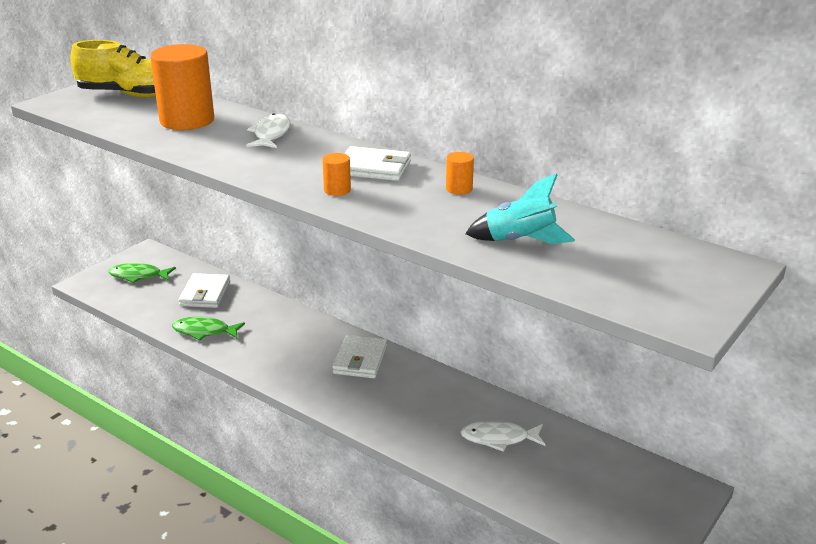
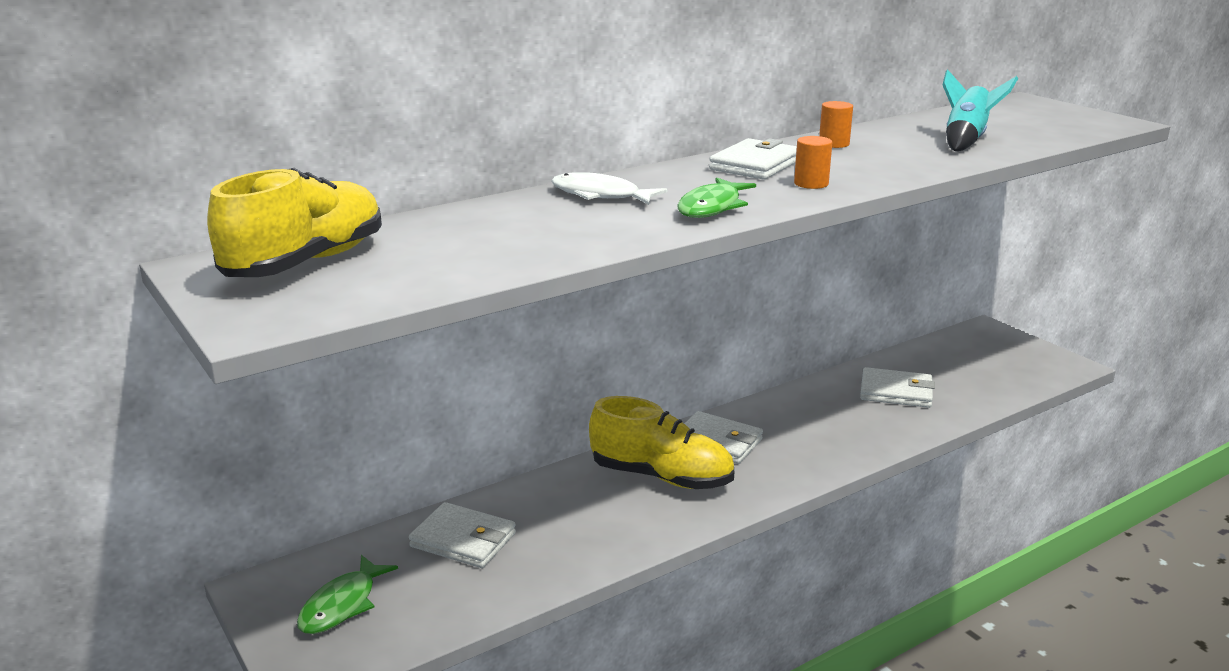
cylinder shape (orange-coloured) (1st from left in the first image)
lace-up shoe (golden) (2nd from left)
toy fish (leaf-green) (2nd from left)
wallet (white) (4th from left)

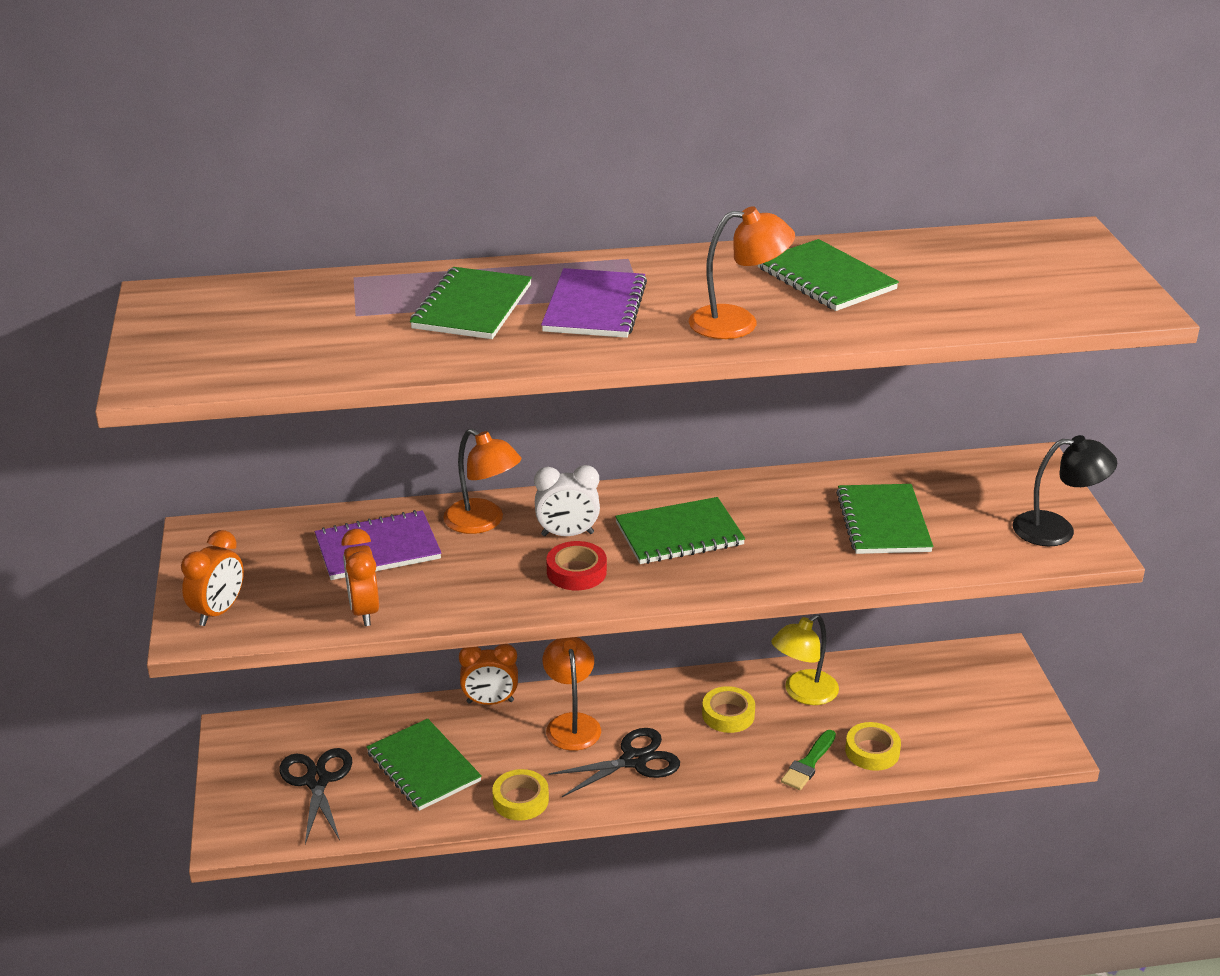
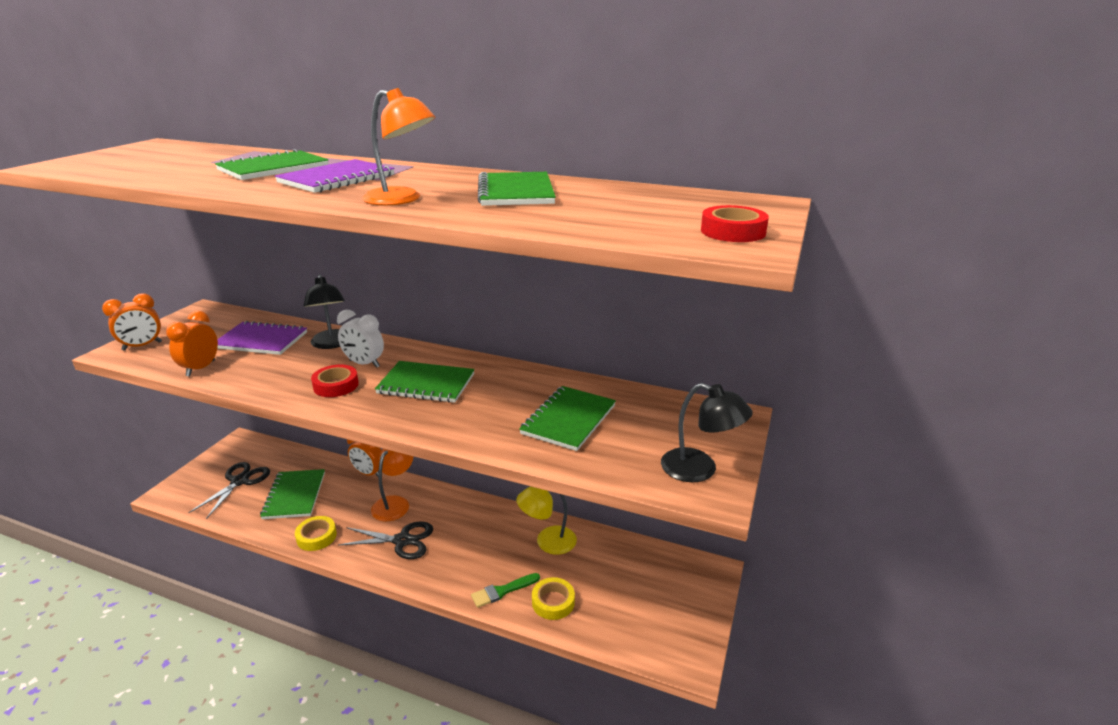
tape (golden) (2nd from left in the first image)
tape (scarlet) (2nd from left)
lamp (jet-black) (1st from left)

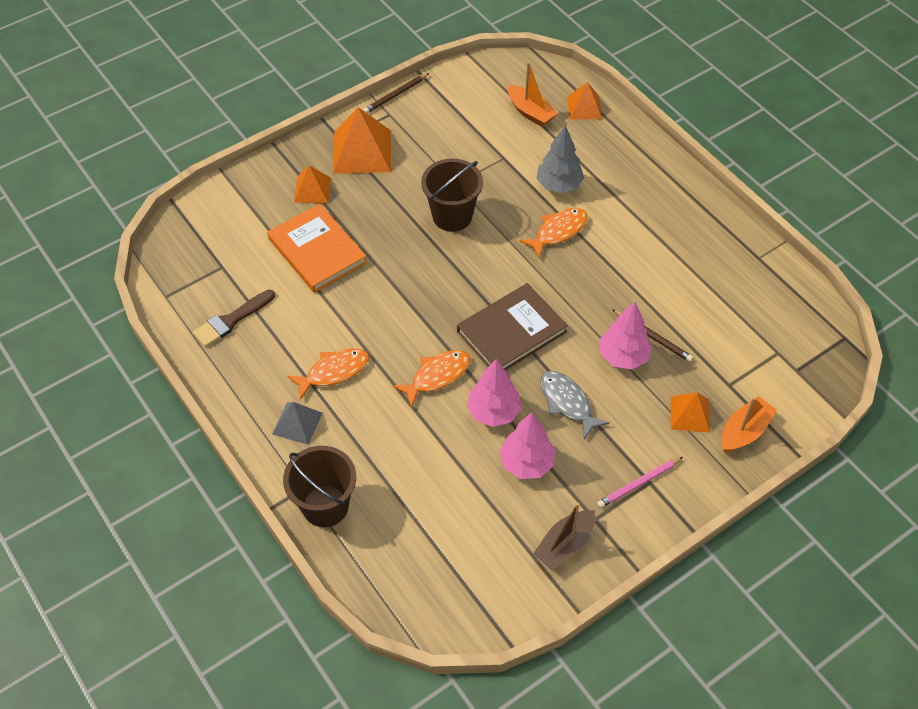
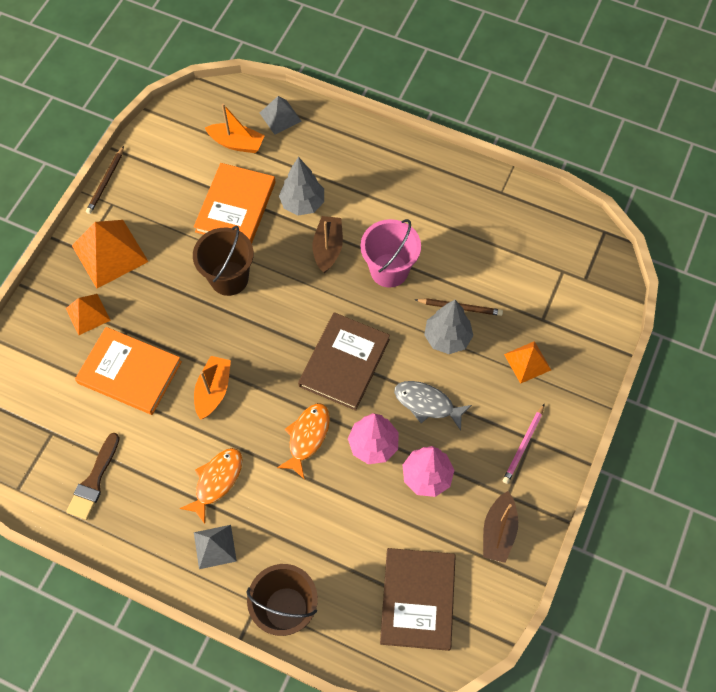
hardback (orange-coloured) (2nd from left)
pail (rosy)
hardback (russet) (2nd from left)
toy boat (orange-coloured) (1st from left)
toy boat (russet) (1st from left)
pyramid shape (gray) (2nd from left)
tree (gray) (2nd from left)

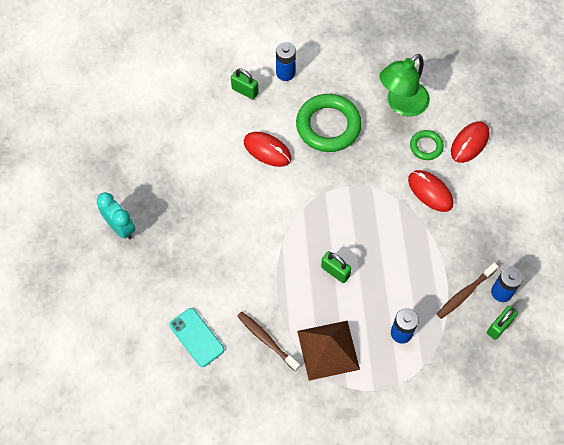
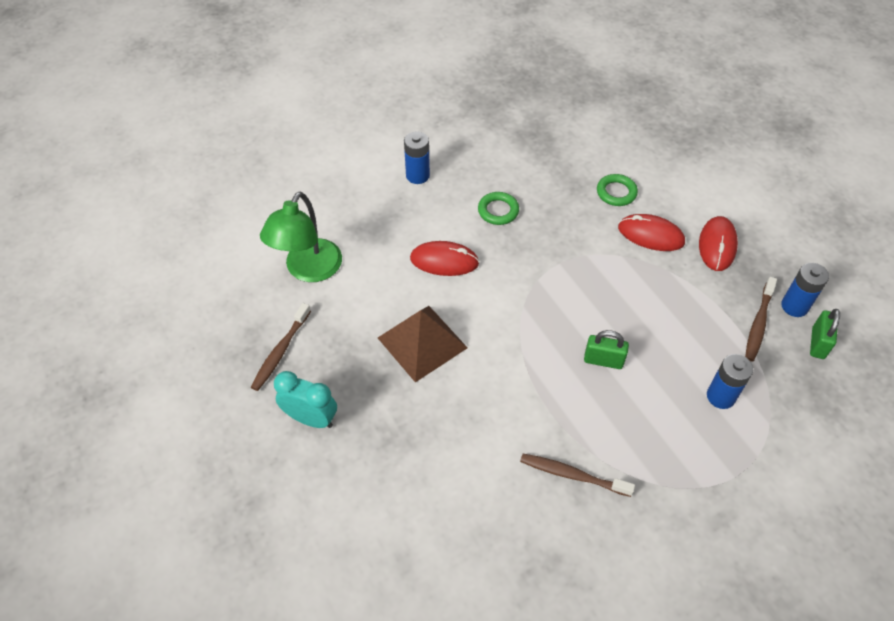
phone (turquoise)
small lock (leaf-green) (1st from left in the first image)
toothbrush (russet) (1st from left)
pyramid shape (russet)
lamp (leaf-green)
PC mouse (scarlet) (3rd from left)
hoop (leaf-green) (1st from left)

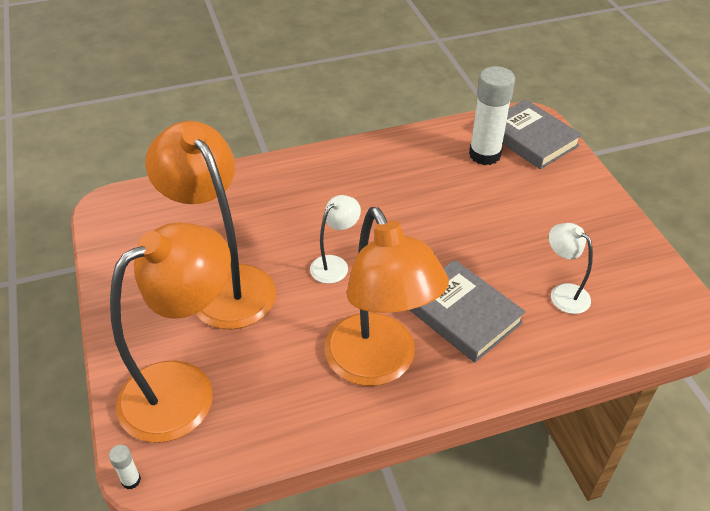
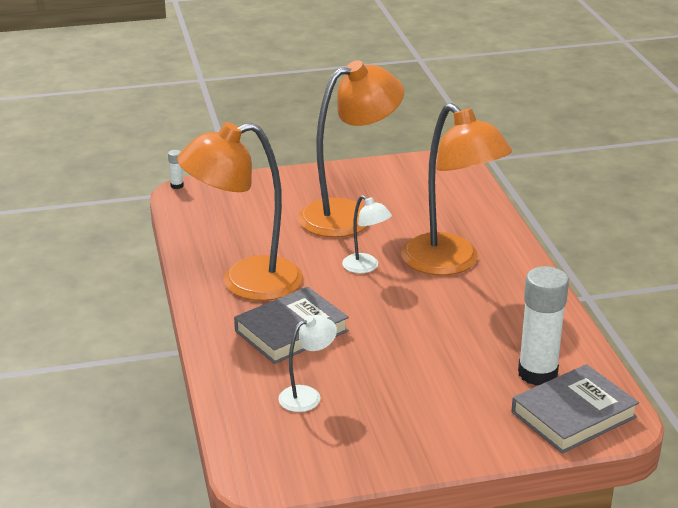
lamp (orange-coloured) (3rd from left)

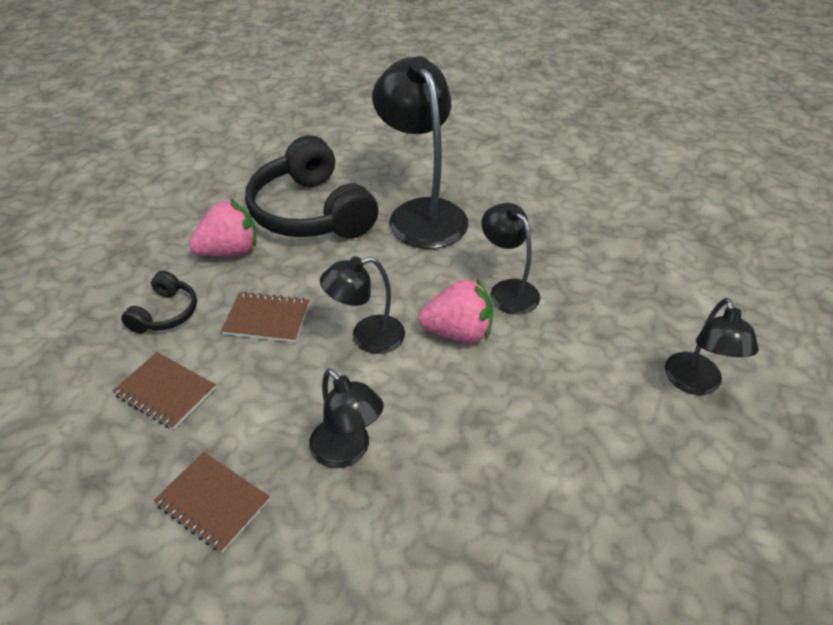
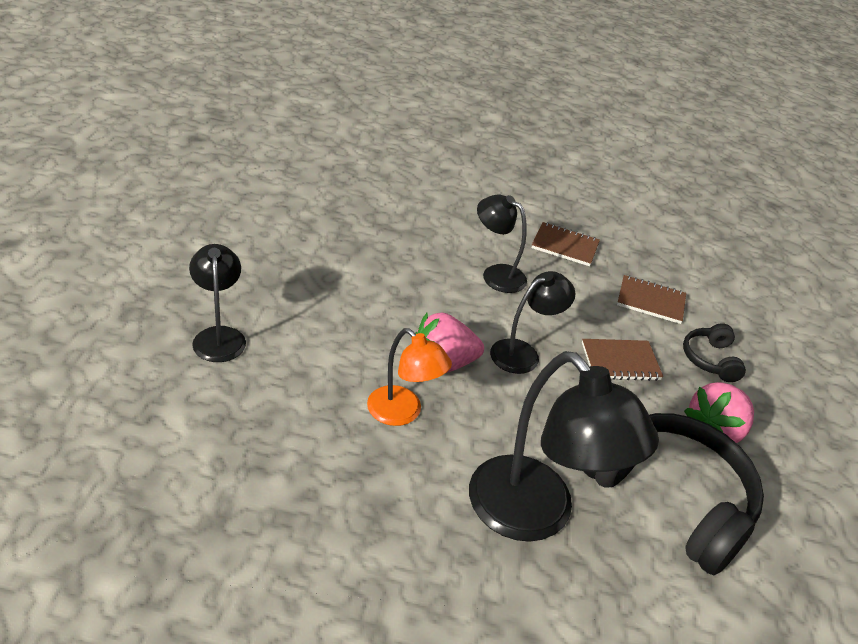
lamp (orange-coloured)

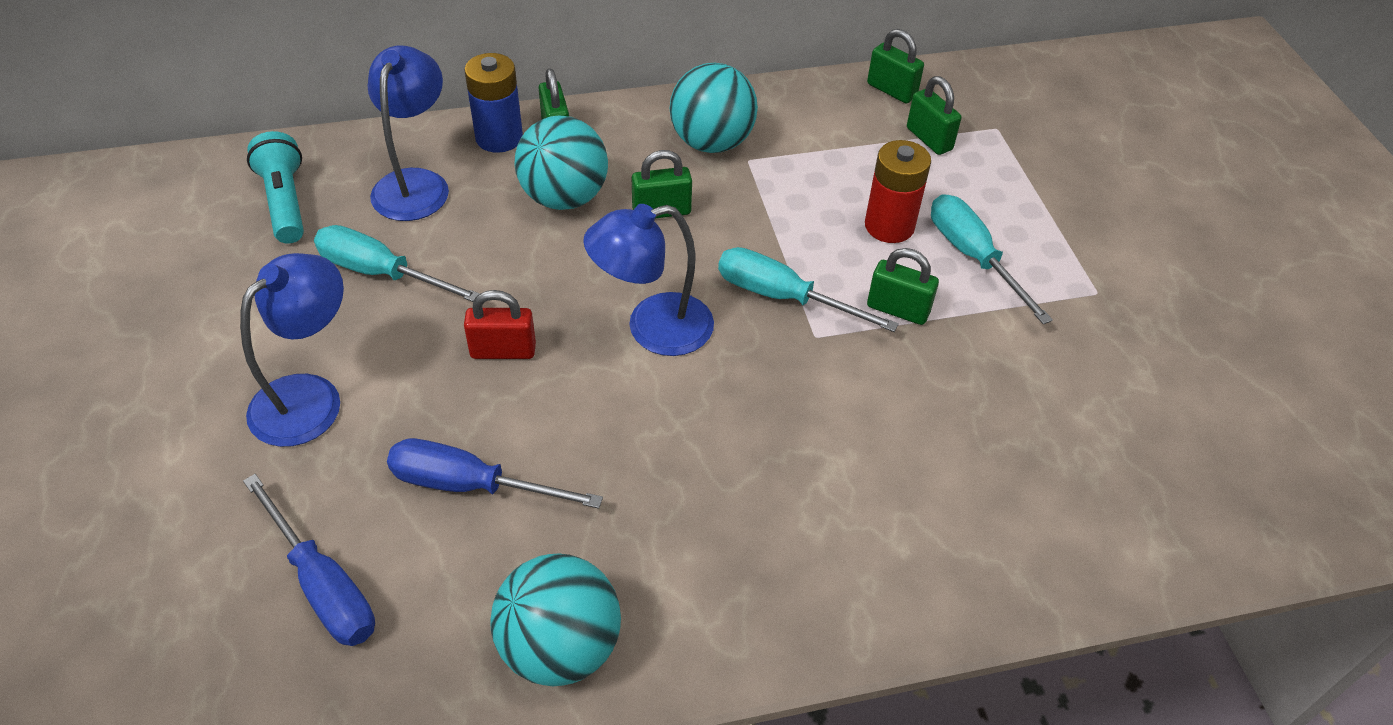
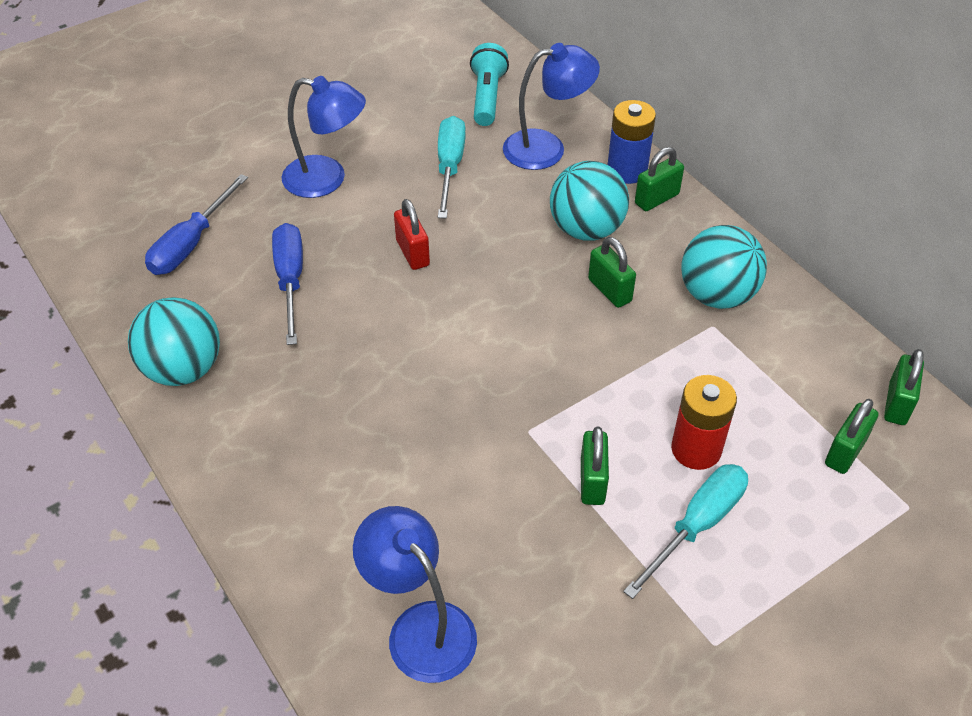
flat screwdriver (turquoise) (2nd from left in the first image)
lamp (royal blue) (2nd from left)
pocket torch (turquoise)

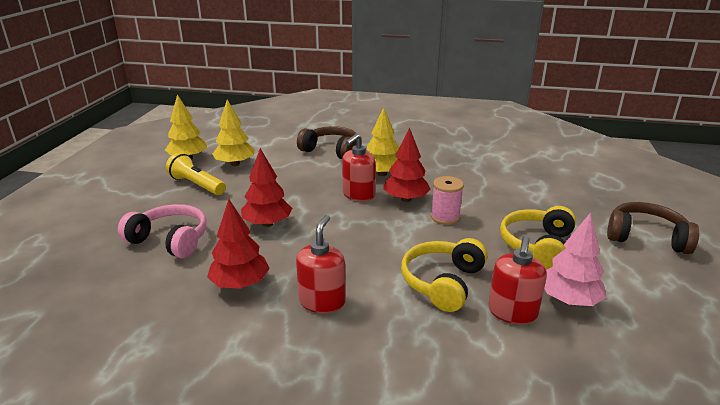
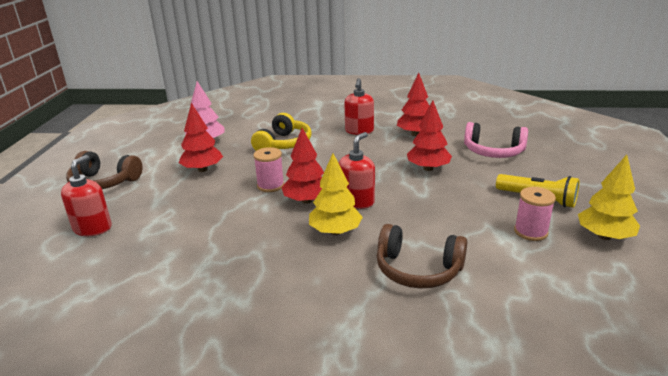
soap pump (scarlet) (1st from left)
spool (rosy) (2nd from left)
tree (scarlet) (1st from left)

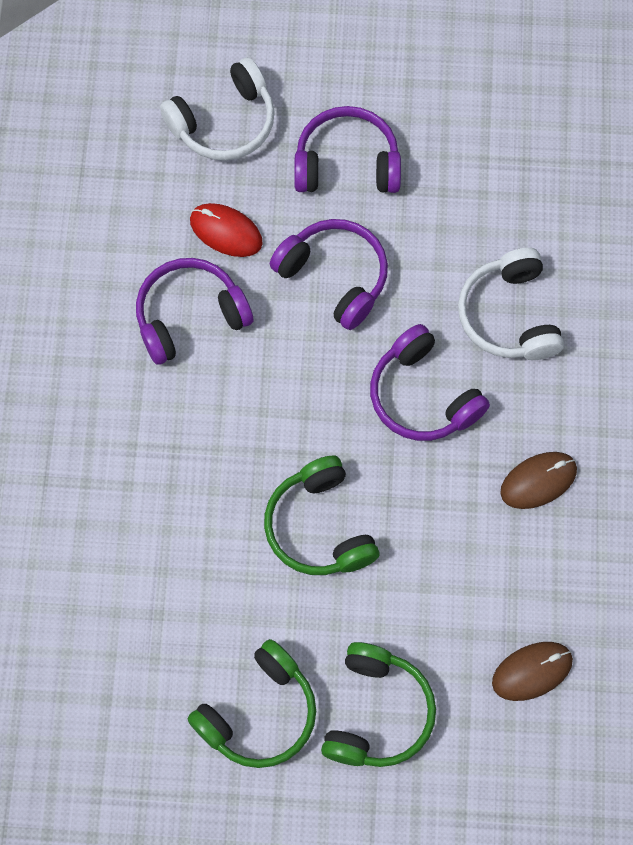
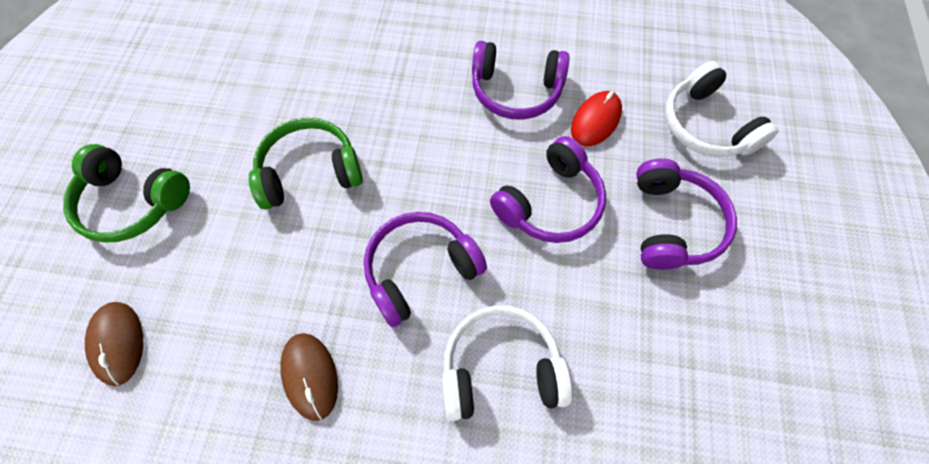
headphones (leaf-green) (1st from left in the first image)
headphones (violet) (2nd from left)

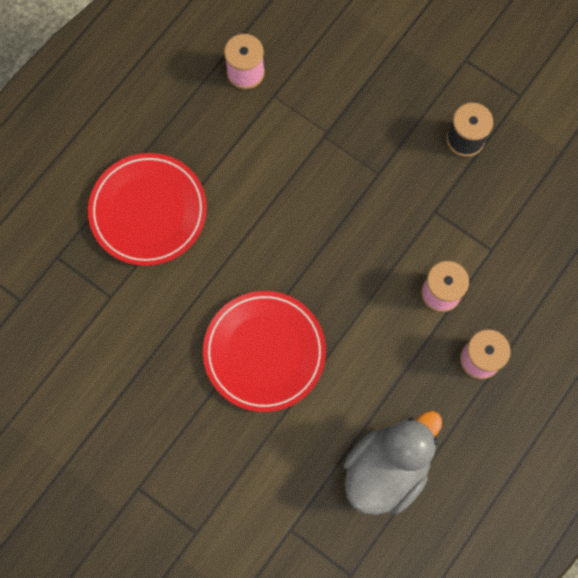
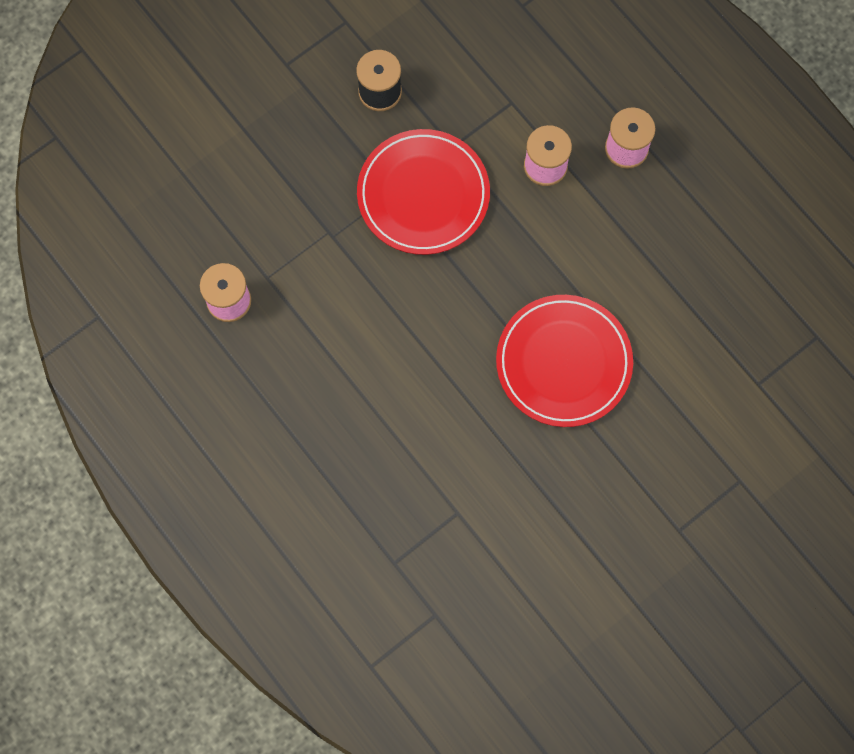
rubber duck (gray)
dinner plate (scarlet) (1st from left)

